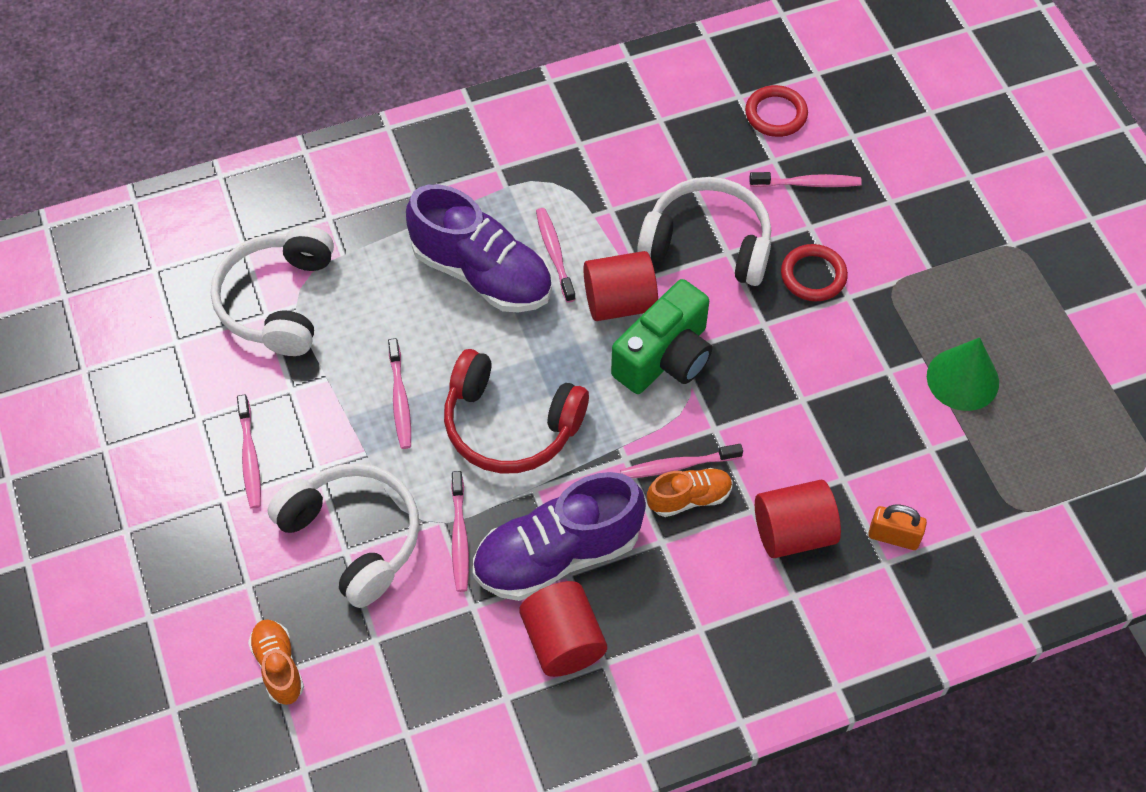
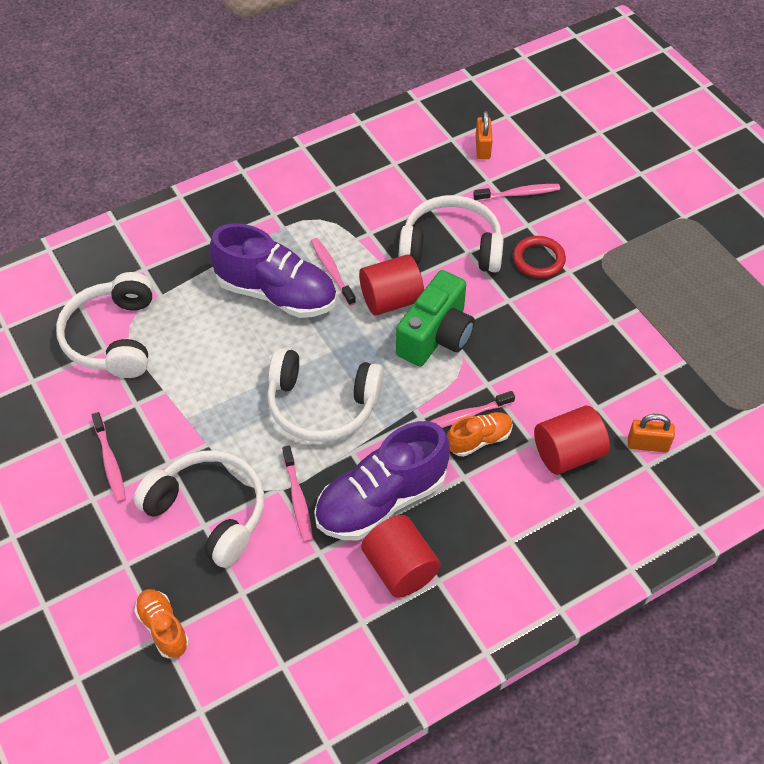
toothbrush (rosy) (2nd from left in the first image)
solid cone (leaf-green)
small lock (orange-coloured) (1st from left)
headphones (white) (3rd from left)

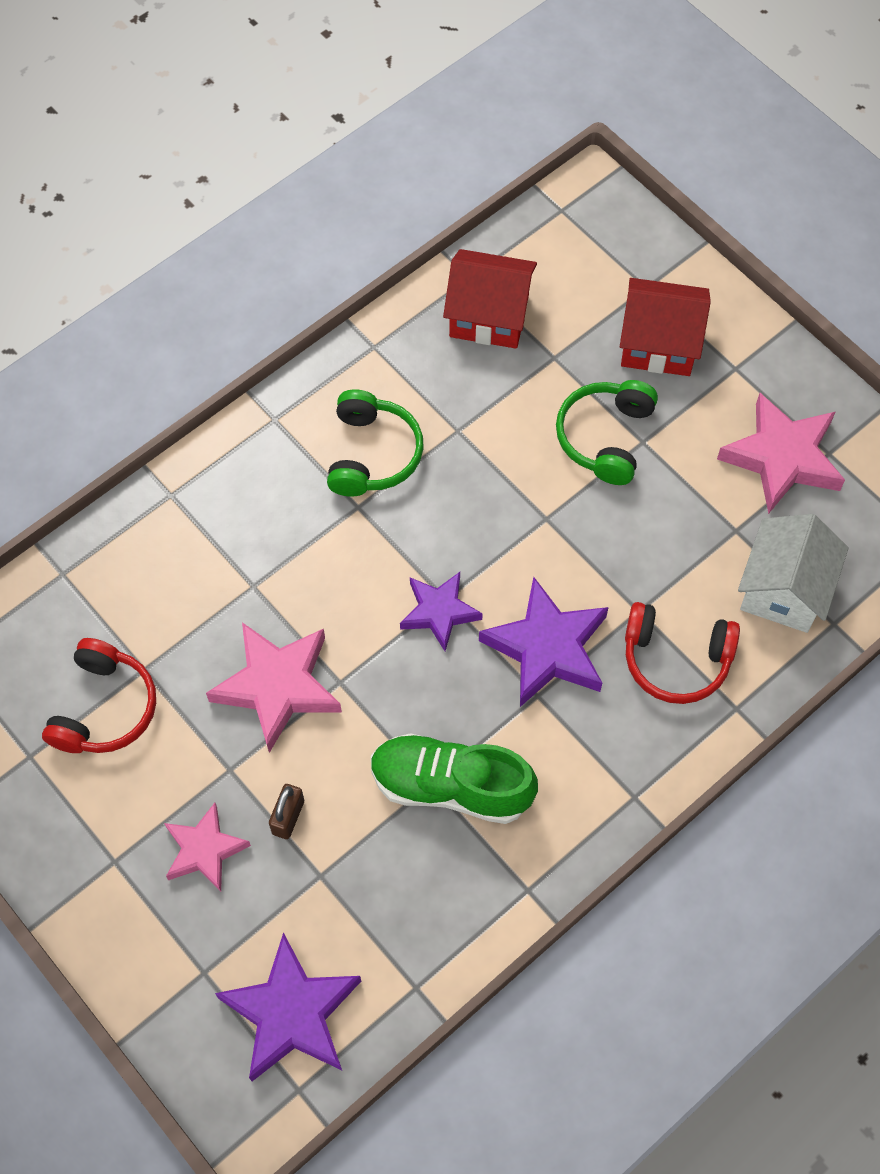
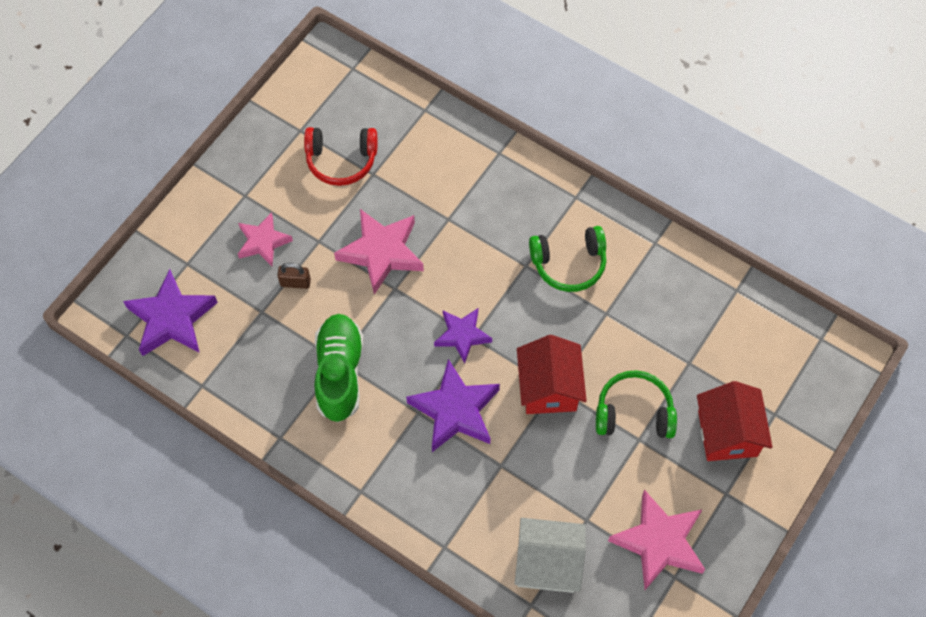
headphones (scarlet) (2nd from left in the first image)
cottage (scarlet) (1st from left)

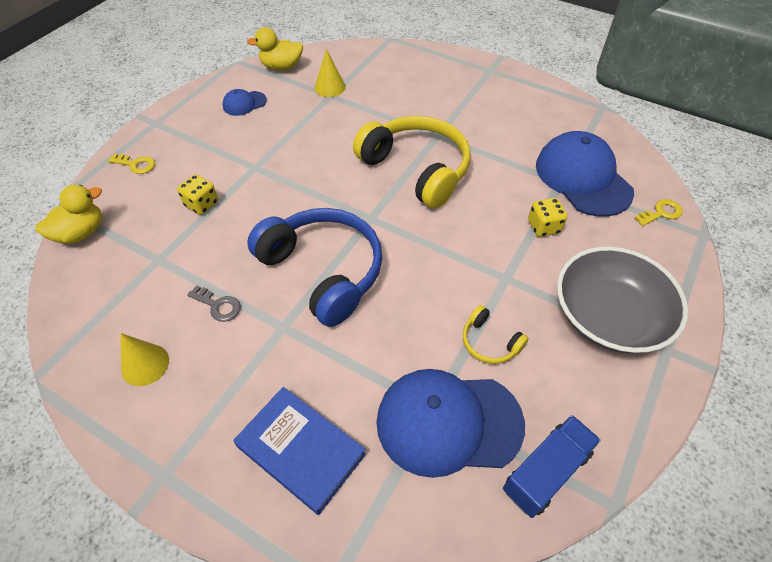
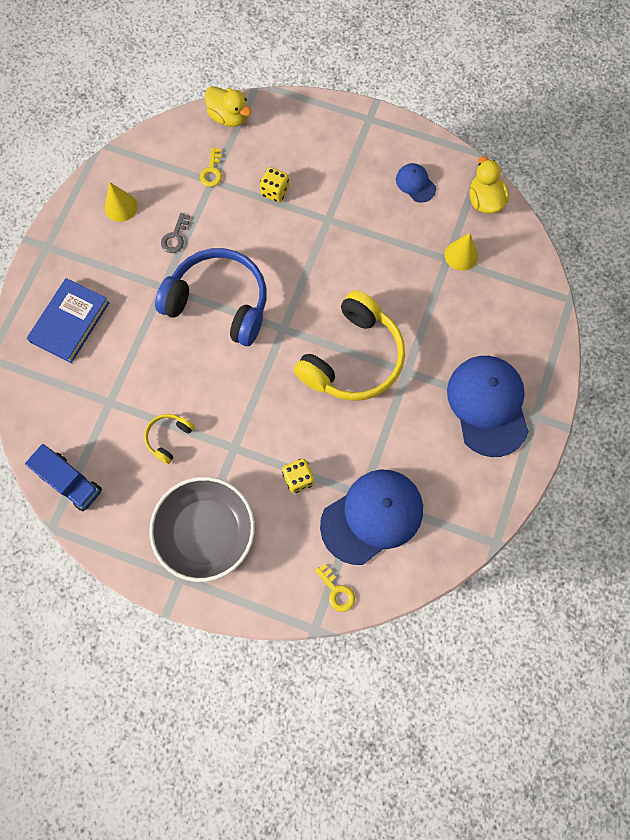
key (golden) (1st from left)
peaked cap (royal blue) (3rd from left)
headphones (royal blue)

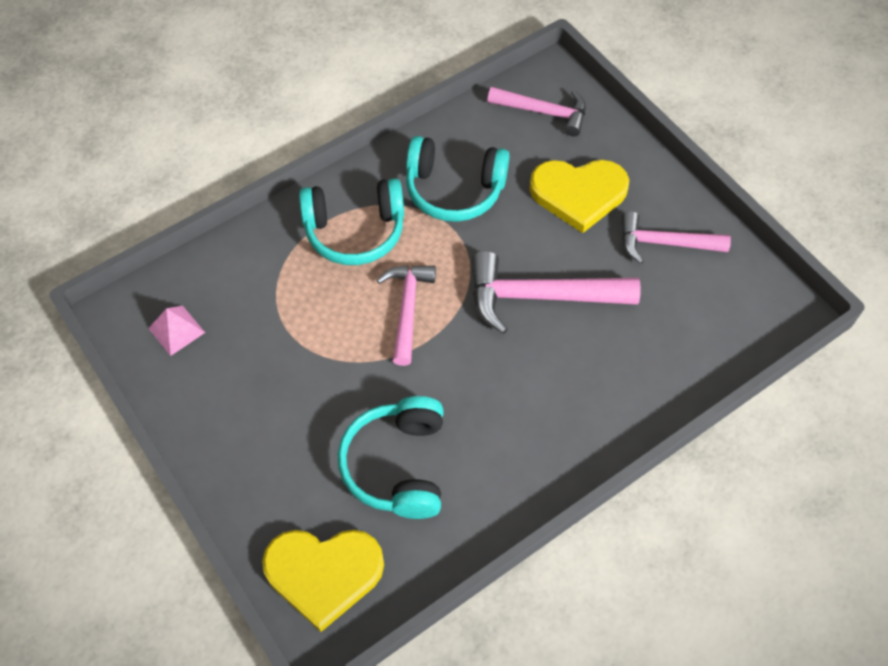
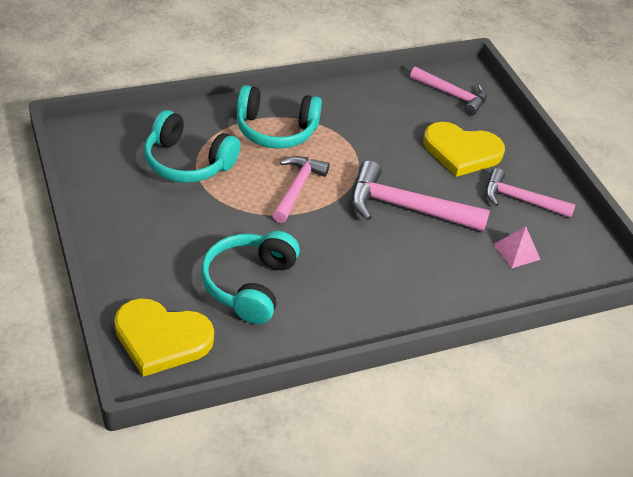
pyramid shape (rosy)
headphones (turquoise) (1st from left)

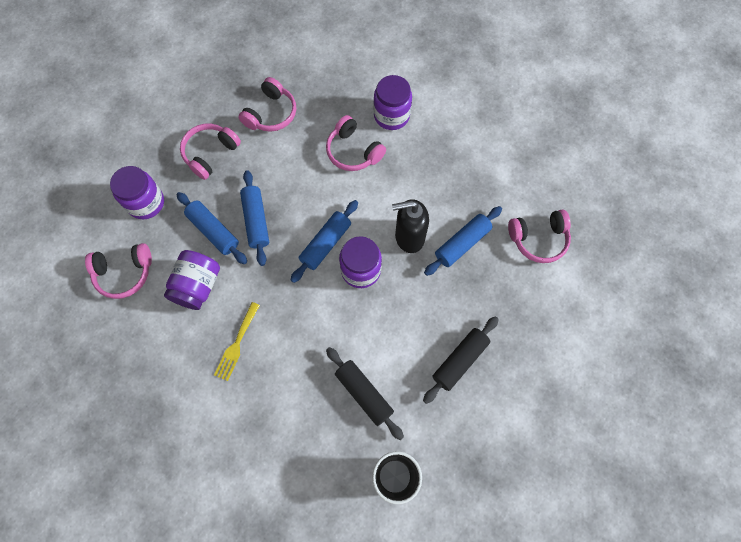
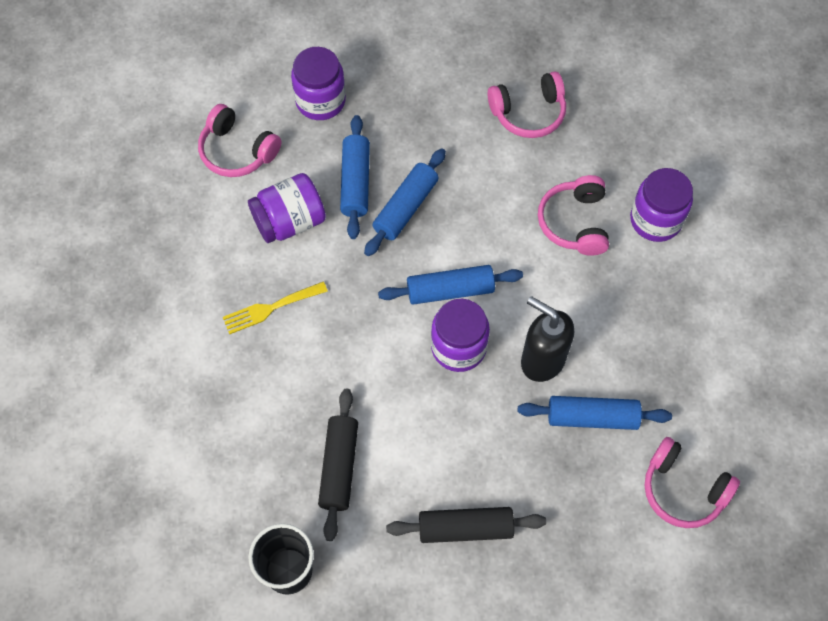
headphones (rosy) (2nd from left in the first image)

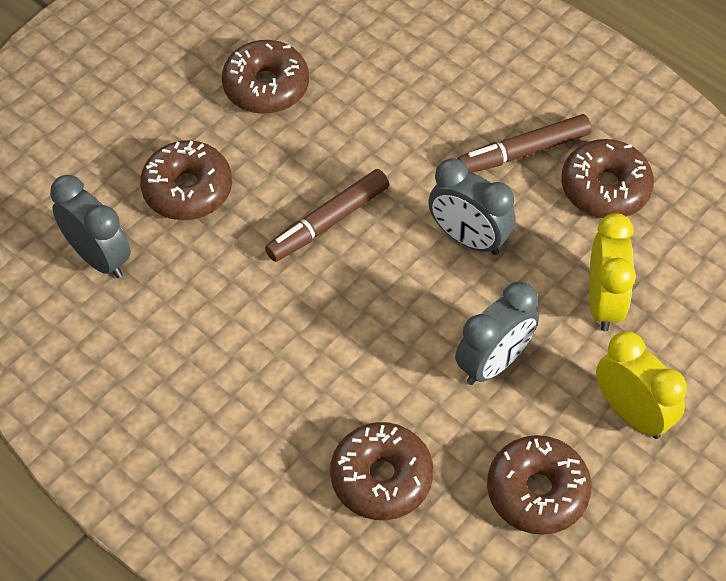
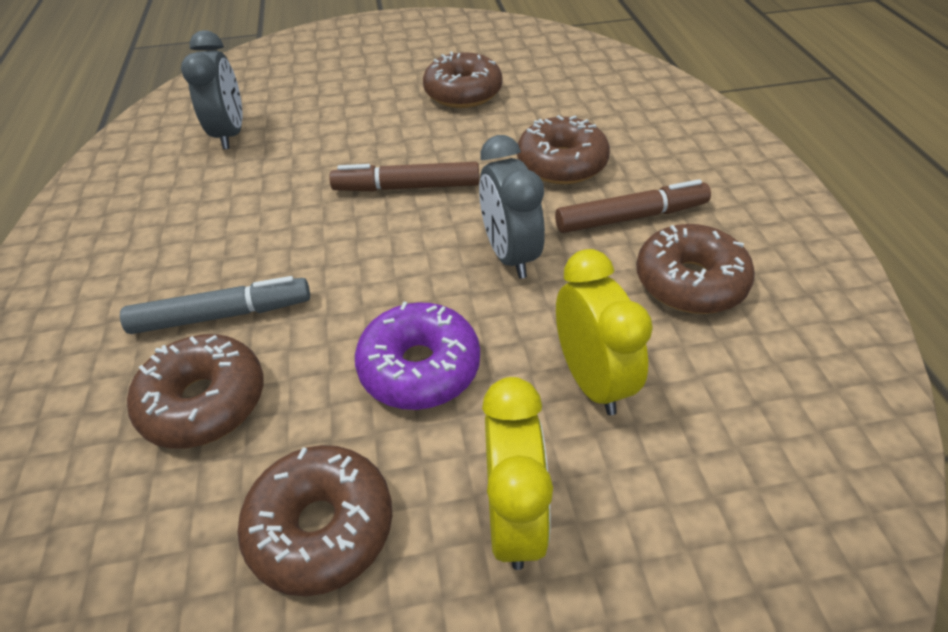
marker pen (gray)
glazed donut (russet) (4th from left)
glazed donut (violet)
marker pen (russet) (2nd from left)
alarm clock (golden) (2nd from left)

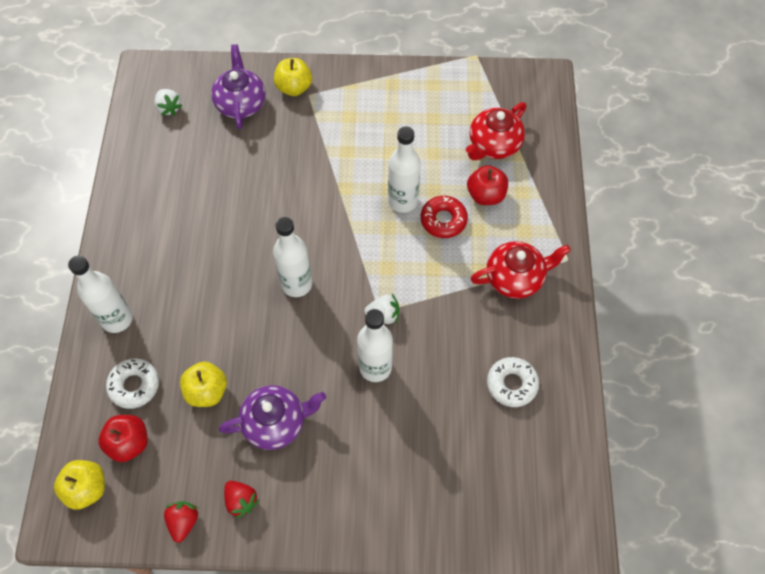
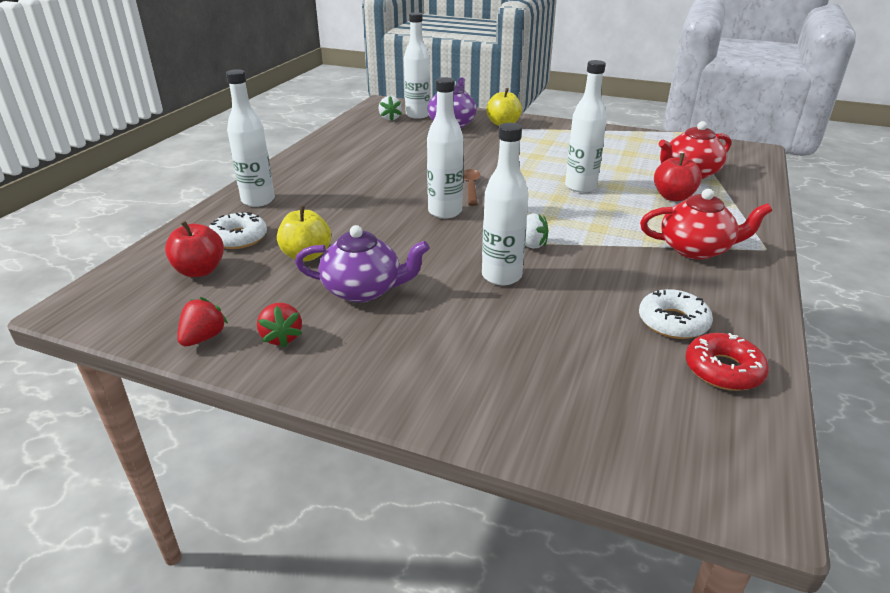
toy apple (golden) (1st from left in the first image)
flask (white) (2nd from left)
spoon (russet)
glazed donut (scarlet)

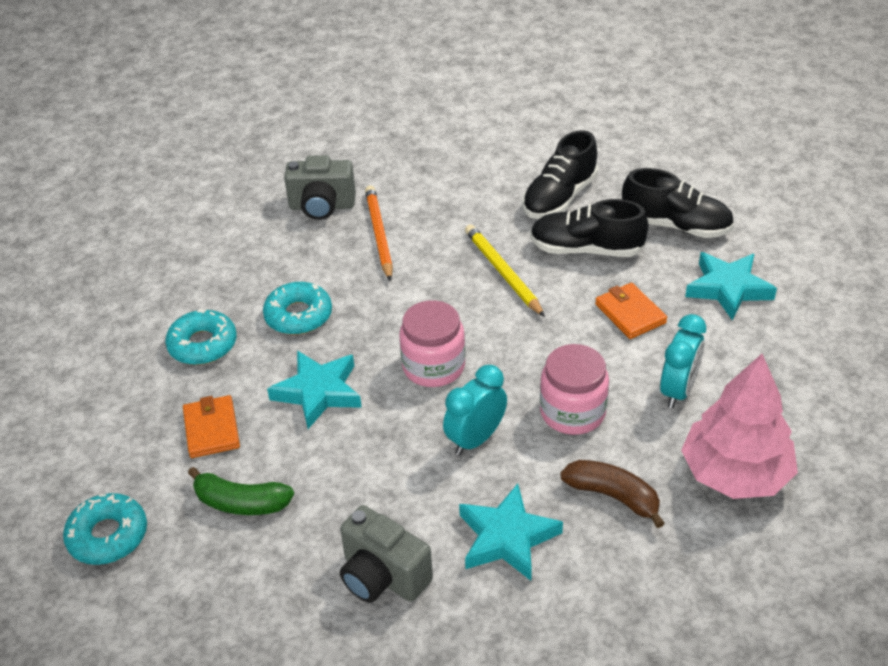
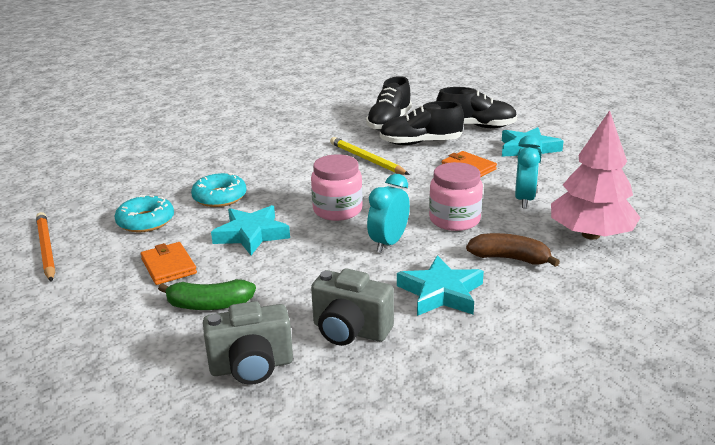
glazed donut (turquoise) (1st from left in the first image)
photo camera (gray) (1st from left)
pencil (orange-coloured)

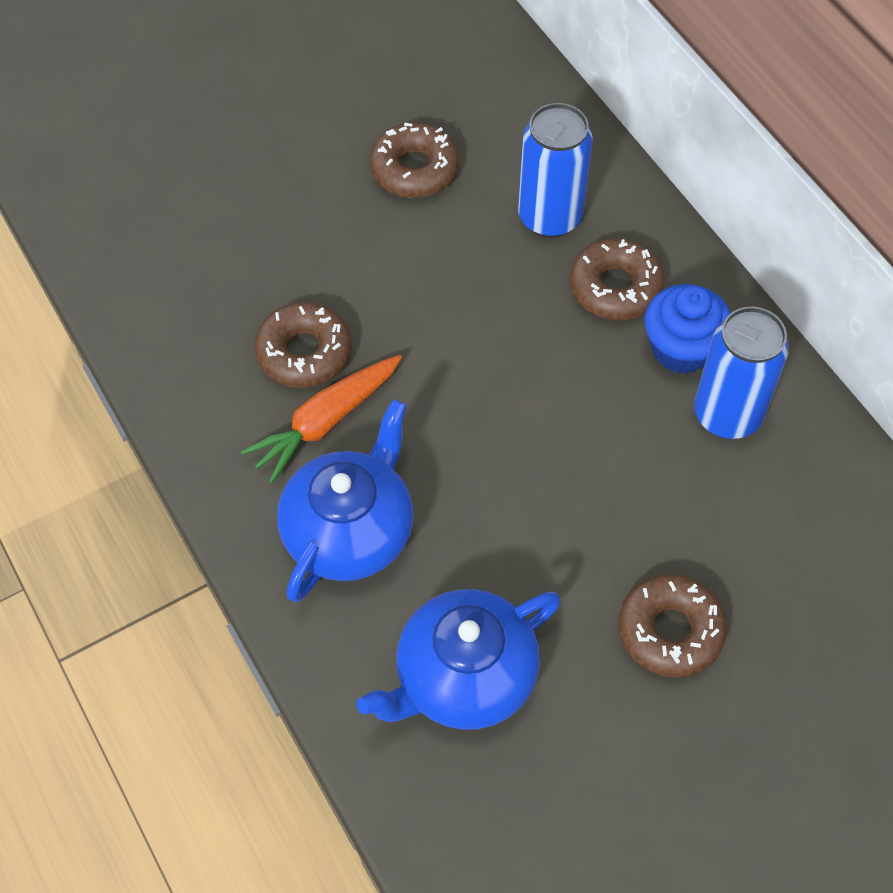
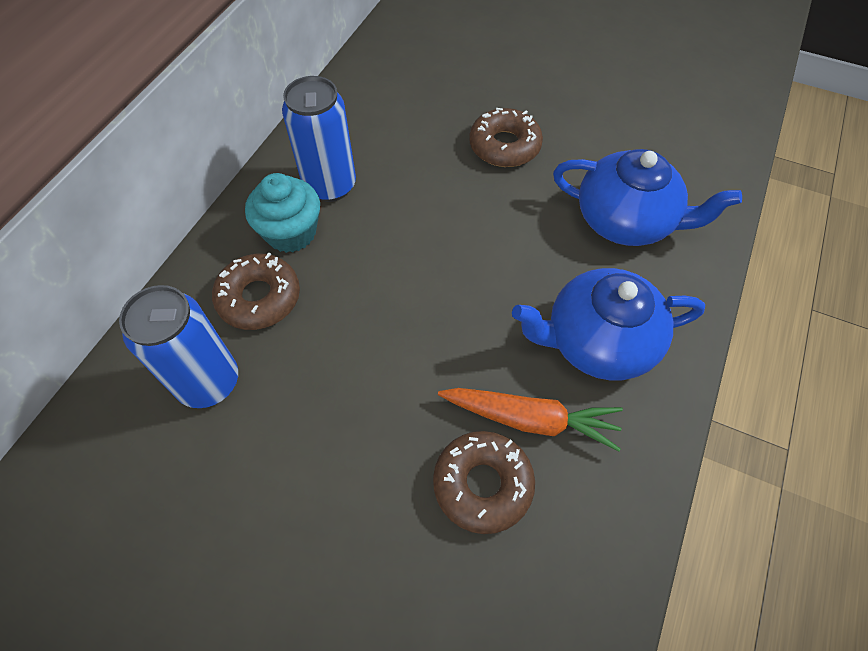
glazed donut (russet) (2nd from left in the first image)
fairy cake (turquoise)

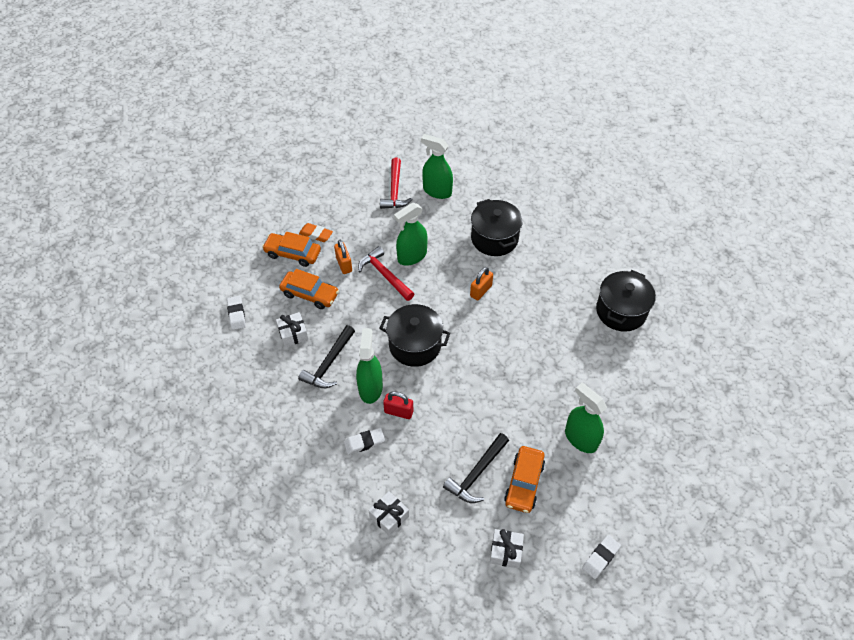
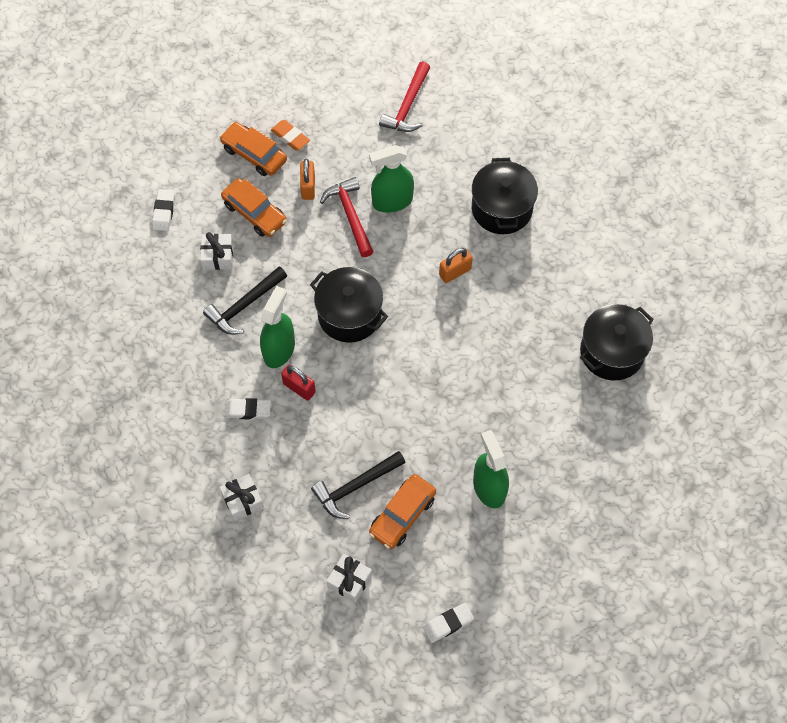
sprayer (leaf-green) (3rd from left in the first image)

